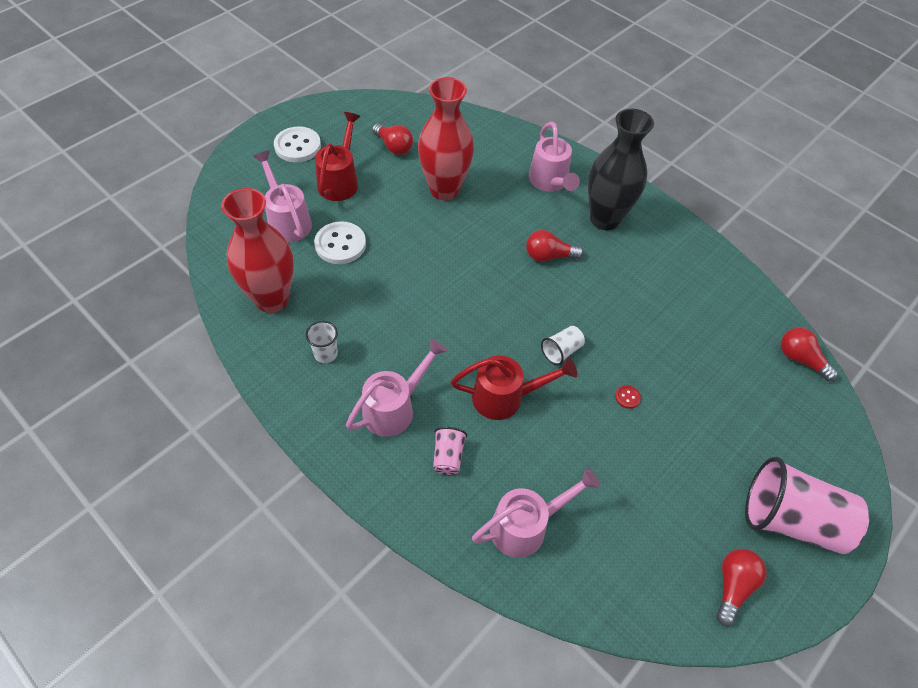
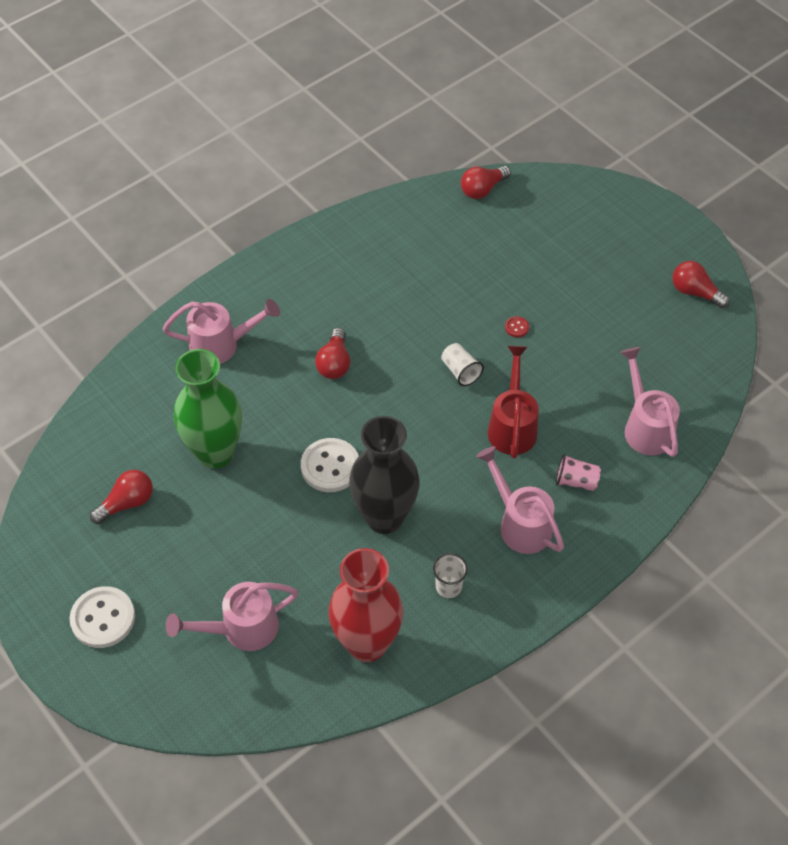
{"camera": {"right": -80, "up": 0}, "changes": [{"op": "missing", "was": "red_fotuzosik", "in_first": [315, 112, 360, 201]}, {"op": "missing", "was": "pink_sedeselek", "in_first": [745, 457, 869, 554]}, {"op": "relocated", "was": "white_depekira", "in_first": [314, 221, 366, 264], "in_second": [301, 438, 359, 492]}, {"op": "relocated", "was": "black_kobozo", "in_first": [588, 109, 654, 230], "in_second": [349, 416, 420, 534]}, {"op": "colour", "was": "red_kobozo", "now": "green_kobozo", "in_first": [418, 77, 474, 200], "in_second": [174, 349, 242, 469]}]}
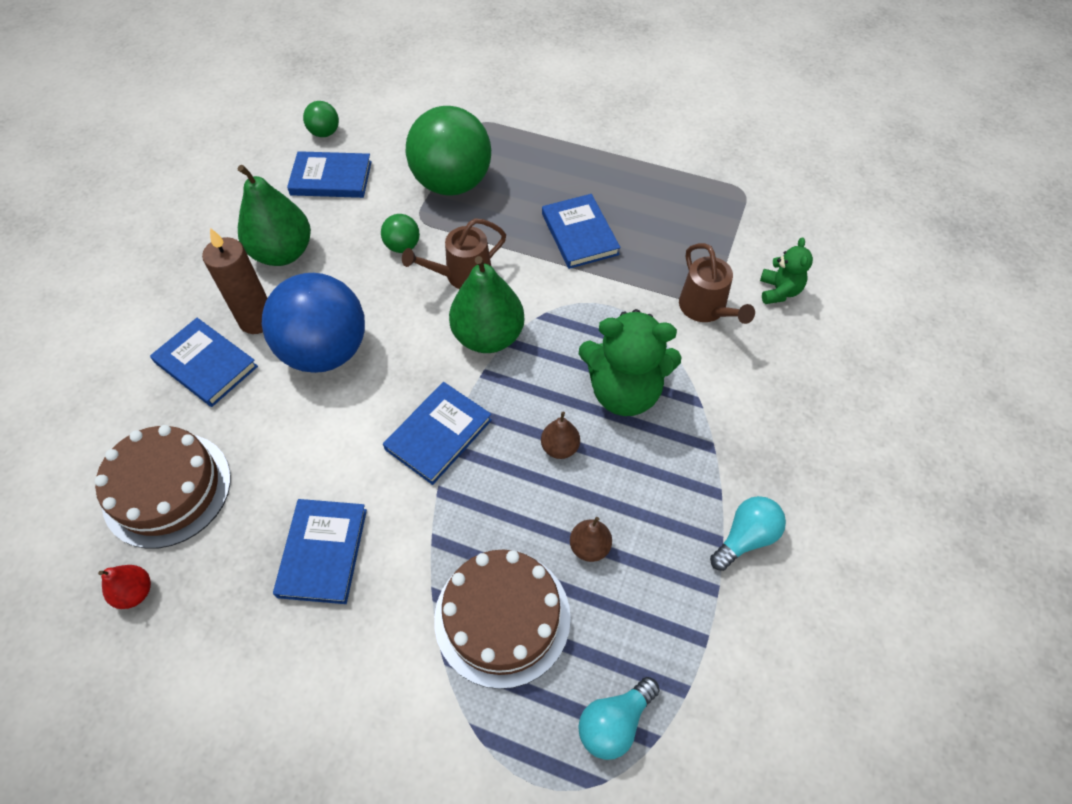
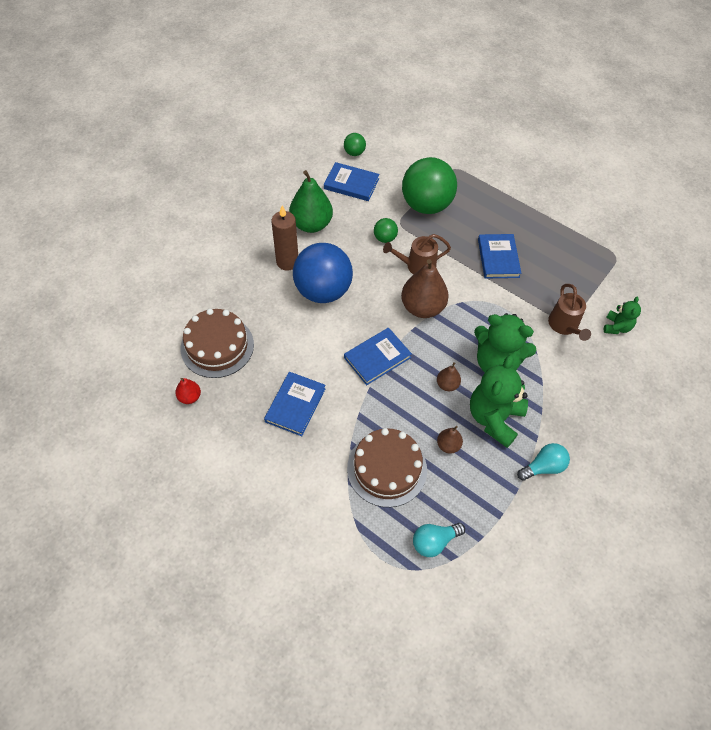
{"camera": {"right": 15, "up": 0}, "changes": [{"op": "missing", "was": "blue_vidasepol", "in_first": [150, 318, 258, 407]}, {"op": "appeared", "now": "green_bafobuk", "in_second": [470, 355, 528, 448]}, {"op": "colour", "was": "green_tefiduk", "now": "brown_tefiduk", "in_first": [449, 256, 525, 353], "in_second": [401, 259, 449, 318]}]}
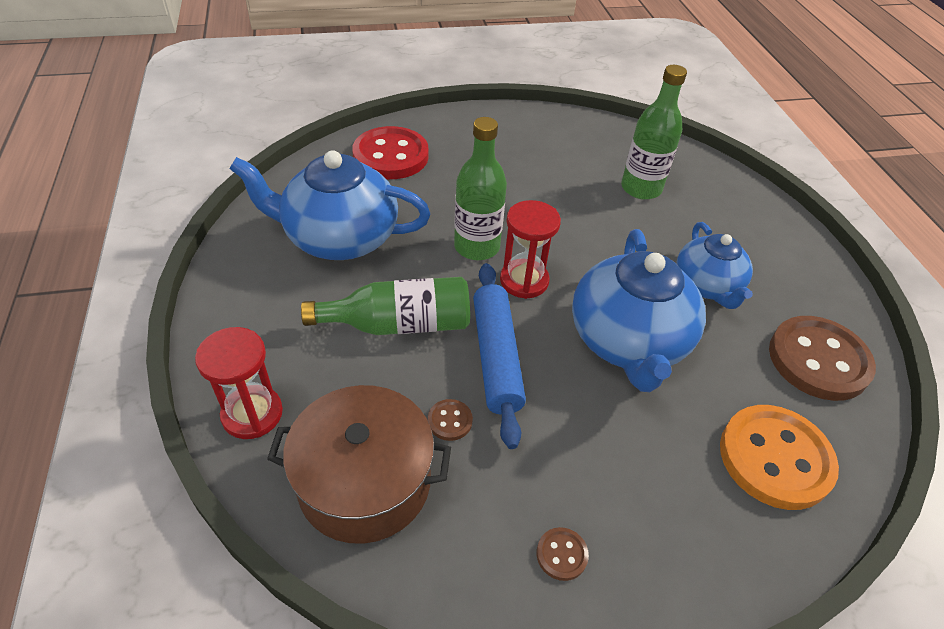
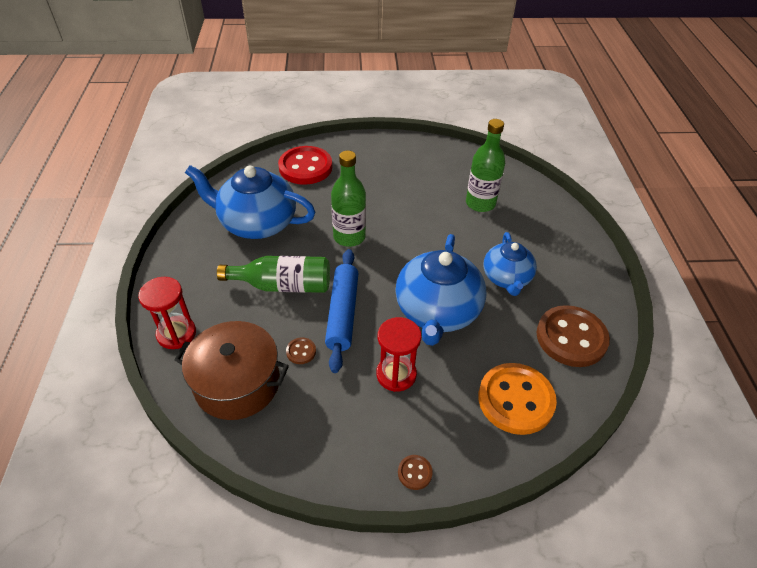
{"camera": {"right": 10, "up": 0}, "changes": [{"op": "relocated", "was": "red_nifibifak", "in_first": [500, 200, 561, 299], "in_second": [376, 317, 421, 392]}, {"op": "relocated", "was": "brown_depekira", "in_first": [537, 527, 589, 581], "in_second": [398, 455, 433, 490]}]}
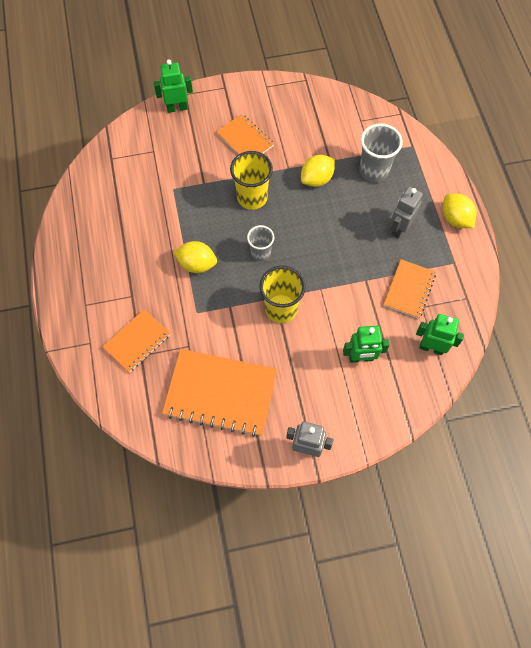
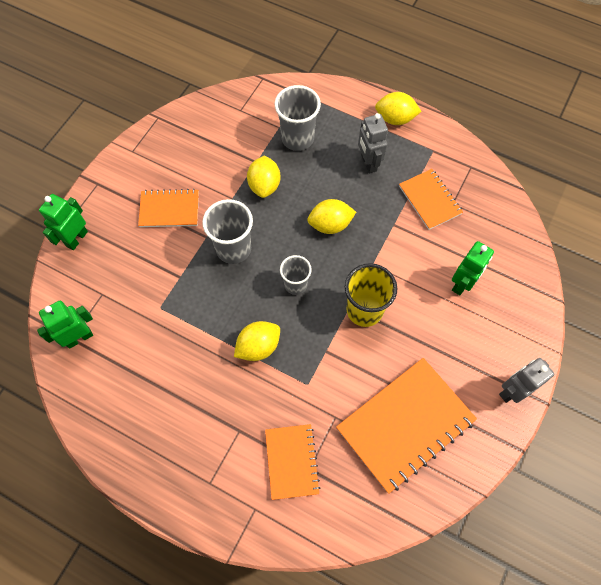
{"camera": {"right": -50, "up": 0}, "changes": [{"op": "appeared", "now": "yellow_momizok", "in_second": [307, 199, 356, 234]}, {"op": "relocated", "was": "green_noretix", "in_first": [416, 314, 464, 355], "in_second": [37, 301, 93, 349]}, {"op": "colour", "was": "yellow_sedeselek", "now": "grey_sedeselek", "in_first": [230, 151, 273, 210], "in_second": [202, 199, 253, 264]}]}
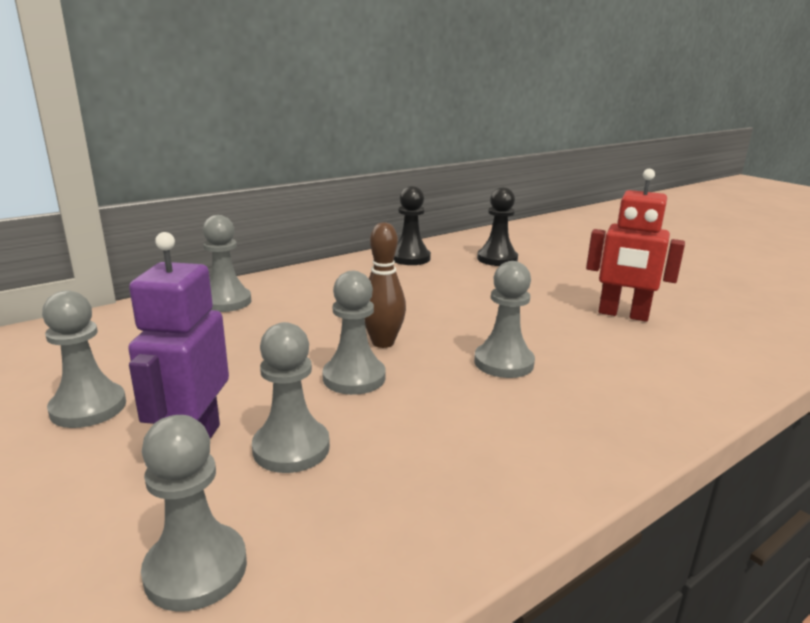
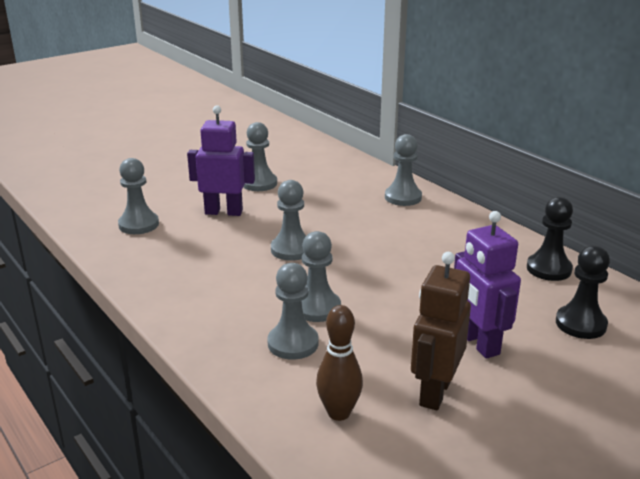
{"camera": {"right": 90, "up": 5}, "changes": [{"op": "appeared", "now": "purple_noretix", "in_second": [454, 211, 521, 359]}, {"op": "relocated", "was": "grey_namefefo", "in_first": [252, 322, 330, 473], "in_second": [267, 263, 319, 360]}, {"op": "relocated", "was": "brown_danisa", "in_first": [364, 222, 406, 348], "in_second": [316, 305, 363, 421]}, {"op": "colour", "was": "red_noretix", "now": "brown_noretix", "in_first": [586, 169, 685, 322], "in_second": [411, 252, 471, 410]}]}
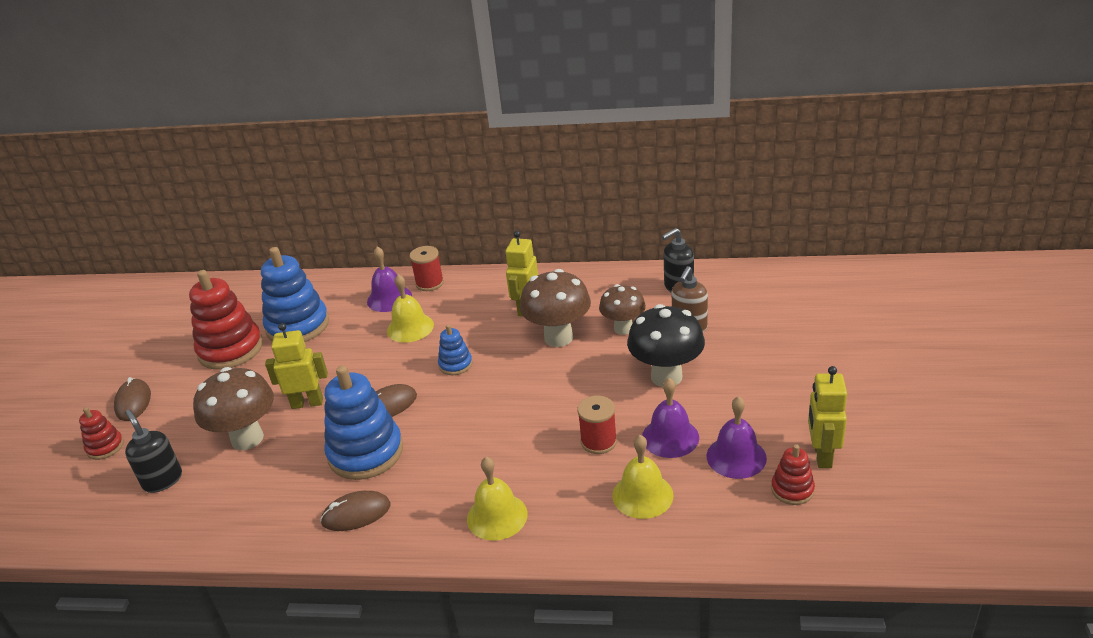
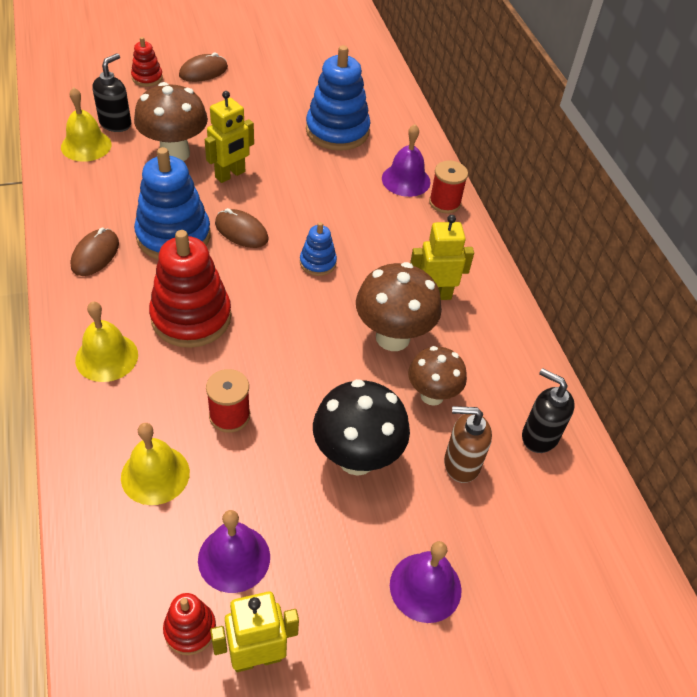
{"camera": {"right": 60, "up": 15}, "changes": [{"op": "relocated", "was": "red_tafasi", "in_first": [189, 270, 263, 370], "in_second": [149, 230, 232, 348]}, {"op": "relocated", "was": "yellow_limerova", "in_first": [387, 274, 434, 343], "in_second": [61, 87, 112, 162]}, {"op": "relocated", "was": "purple_limerova", "in_first": [642, 378, 699, 458], "in_second": [390, 541, 461, 623]}, {"op": "spun", "was": "yellow_noretix", "in_first": [265, 323, 328, 409], "in_second": [205, 91, 254, 183], "clockwise": 75}, {"op": "spun", "was": "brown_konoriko", "in_first": [320, 491, 391, 531], "in_second": [71, 228, 119, 276], "clockwise": 60}]}
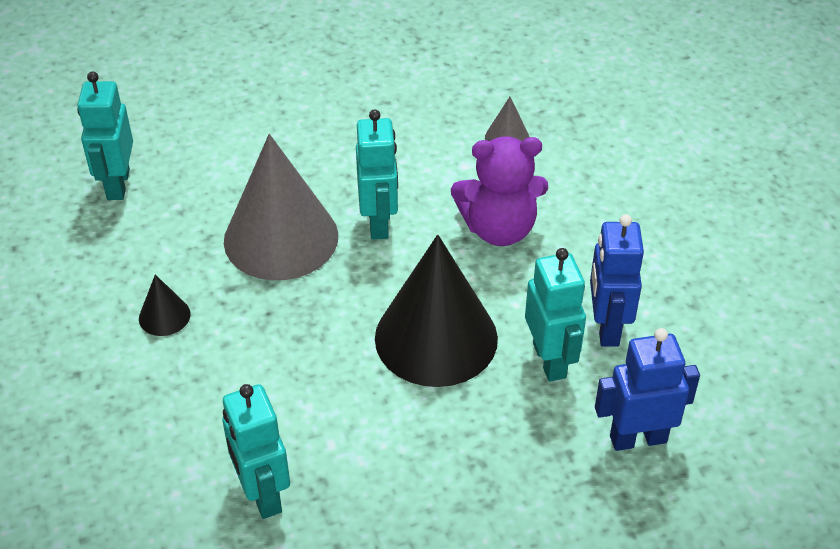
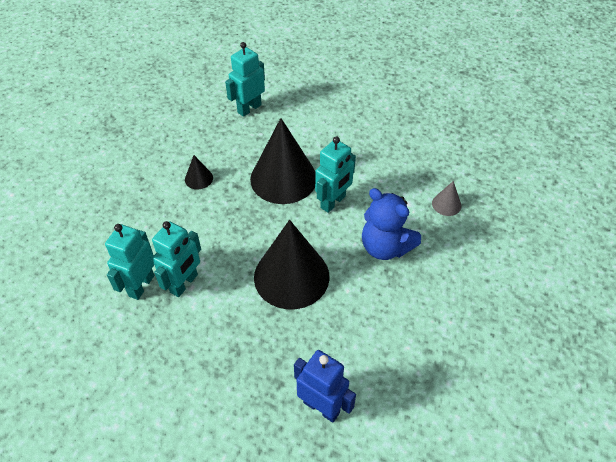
{"camera": {"right": 45, "up": 5}, "changes": [{"op": "missing", "was": "blue_noretix", "in_first": [590, 214, 644, 347]}, {"op": "relocated", "was": "turquoise_noretix", "in_first": [525, 248, 586, 382], "in_second": [152, 221, 201, 297]}, {"op": "colour", "was": "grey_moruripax", "now": "black_moruripax", "in_first": [224, 134, 338, 280], "in_second": [250, 118, 316, 204]}, {"op": "colour", "was": "purple_bafobuk", "now": "blue_bafobuk", "in_first": [451, 136, 548, 246], "in_second": [362, 188, 421, 260]}]}
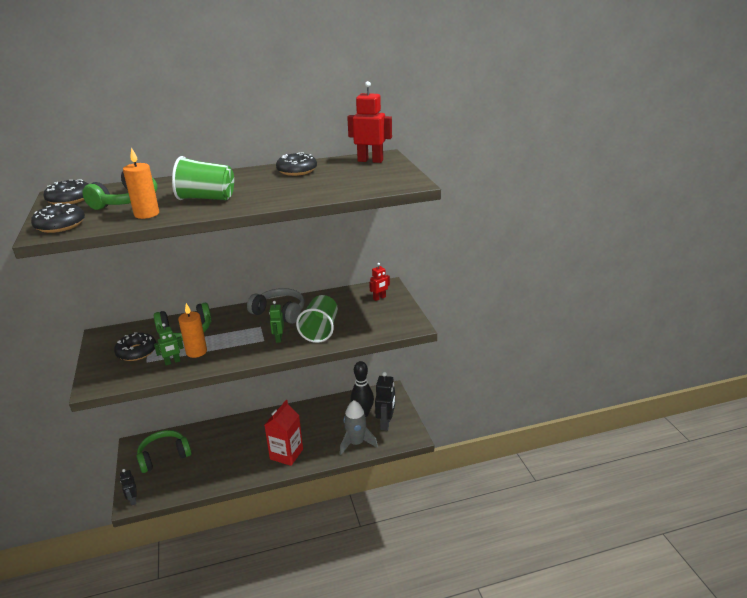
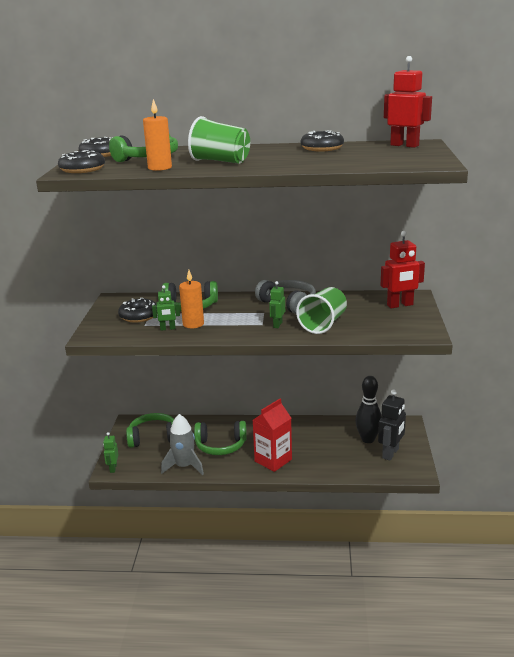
{"camera": {"right": 20, "up": -5}, "changes": [{"op": "appeared", "now": "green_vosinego", "in_second": [194, 421, 247, 455]}, {"op": "relocated", "was": "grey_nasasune", "in_first": [340, 400, 378, 455], "in_second": [161, 414, 204, 475]}, {"op": "colour", "was": "black_noretix", "now": "green_noretix", "in_first": [120, 469, 137, 506], "in_second": [103, 432, 119, 473]}, {"op": "size", "was": "red_noretix", "in_first": [369, 263, 390, 301], "in_second": [381, 231, 425, 308], "ratio": 1.72}]}
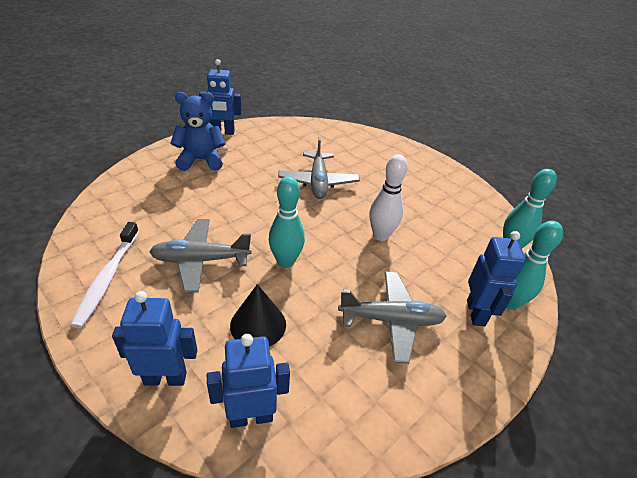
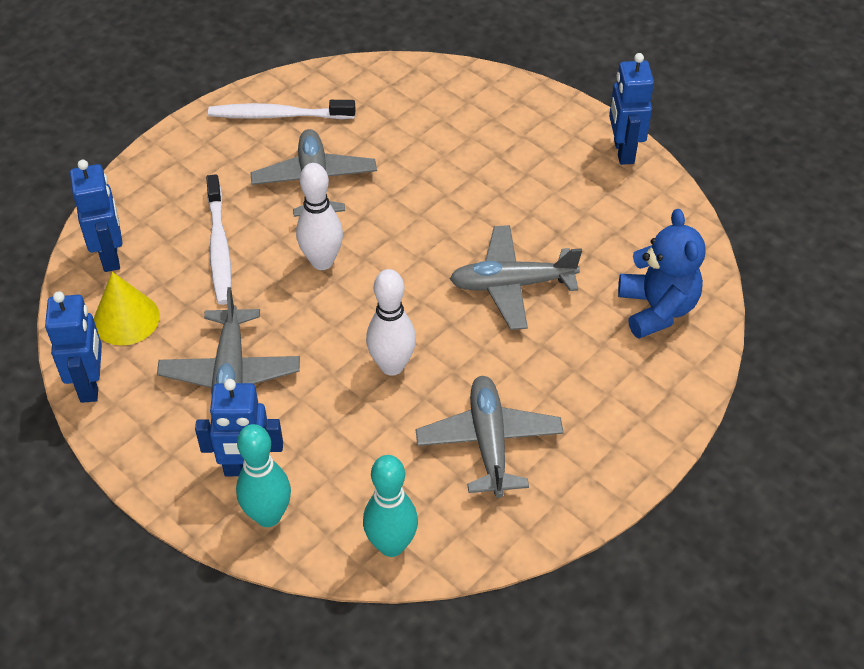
{"camera": {"right": 90, "up": 10}, "changes": [{"op": "appeared", "now": "yellow_moruripax", "in_second": [94, 272, 160, 346]}, {"op": "appeared", "now": "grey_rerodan", "in_second": [416, 376, 564, 498]}, {"op": "relocated", "was": "blue_noretix", "in_first": [112, 291, 197, 386], "in_second": [45, 291, 102, 403]}, {"op": "relocated", "was": "blue_bafobuk", "in_first": [170, 92, 225, 171], "in_second": [618, 209, 706, 339]}, {"op": "exchanged", "was": "black_moruripax", "now": "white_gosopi", "in_first": [230, 284, 286, 347], "in_second": [206, 174, 232, 305]}, {"op": "colour", "was": "turquoise_danisa", "now": "white_danisa", "in_first": [269, 176, 305, 268], "in_second": [296, 163, 343, 270]}]}
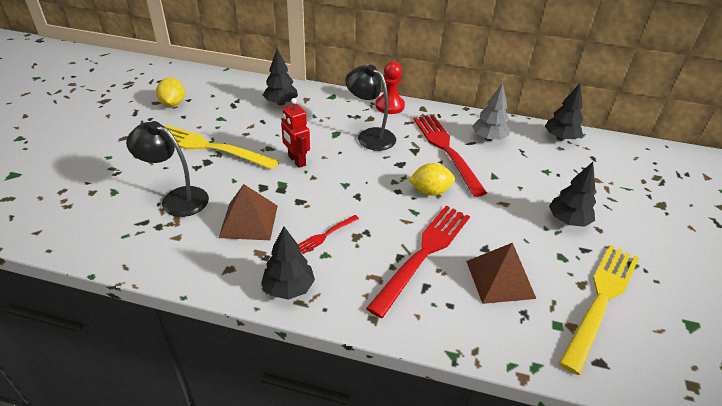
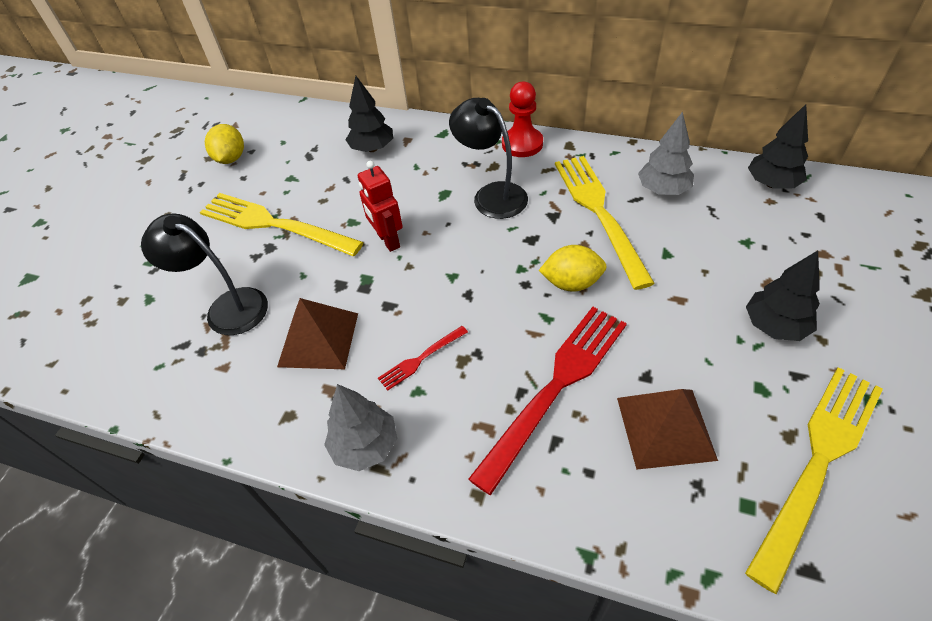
{"camera": {"right": 10, "up": 10}, "changes": [{"op": "colour", "was": "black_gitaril", "now": "grey_gitaril", "in_first": [261, 226, 315, 300], "in_second": [324, 384, 397, 471]}, {"op": "colour", "was": "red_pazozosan", "now": "yellow_pazozosan", "in_first": [414, 115, 487, 197], "in_second": [555, 156, 655, 290]}]}
